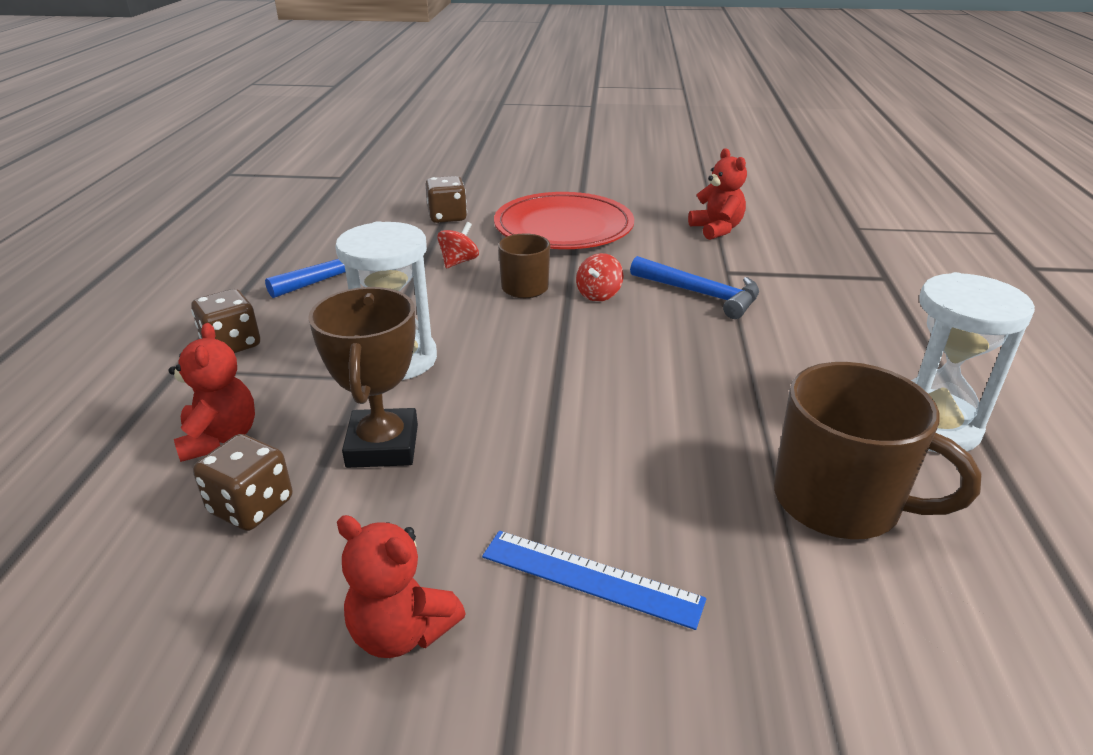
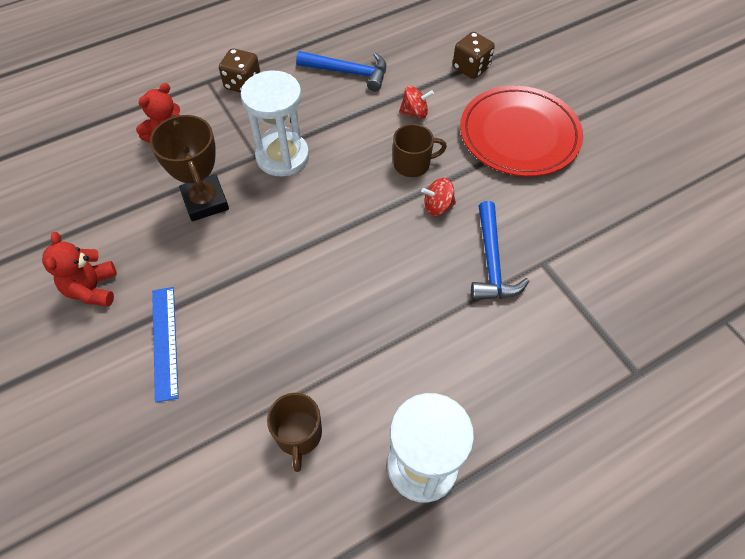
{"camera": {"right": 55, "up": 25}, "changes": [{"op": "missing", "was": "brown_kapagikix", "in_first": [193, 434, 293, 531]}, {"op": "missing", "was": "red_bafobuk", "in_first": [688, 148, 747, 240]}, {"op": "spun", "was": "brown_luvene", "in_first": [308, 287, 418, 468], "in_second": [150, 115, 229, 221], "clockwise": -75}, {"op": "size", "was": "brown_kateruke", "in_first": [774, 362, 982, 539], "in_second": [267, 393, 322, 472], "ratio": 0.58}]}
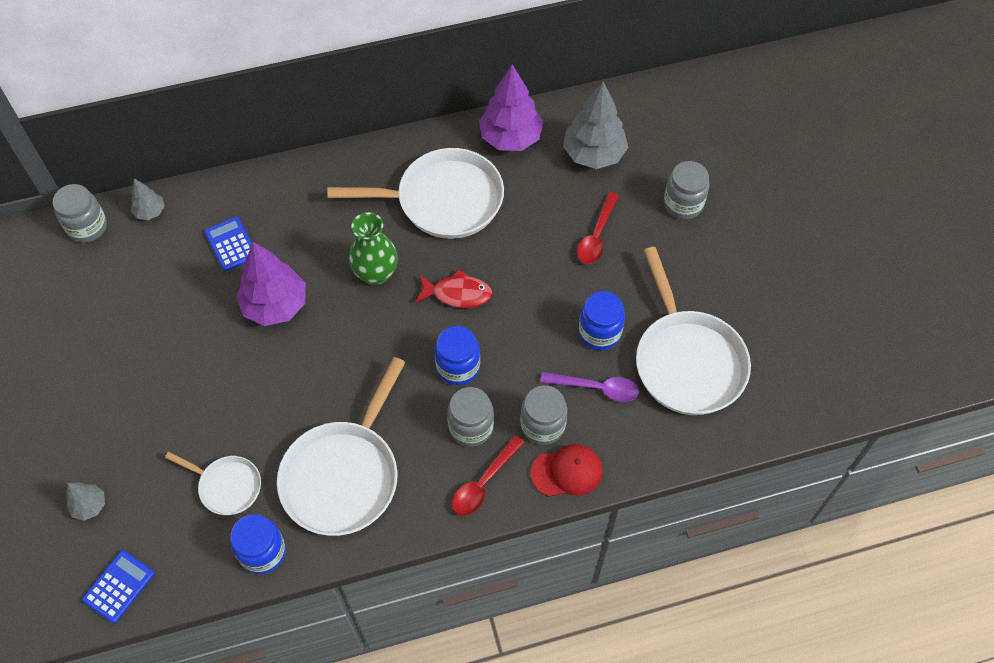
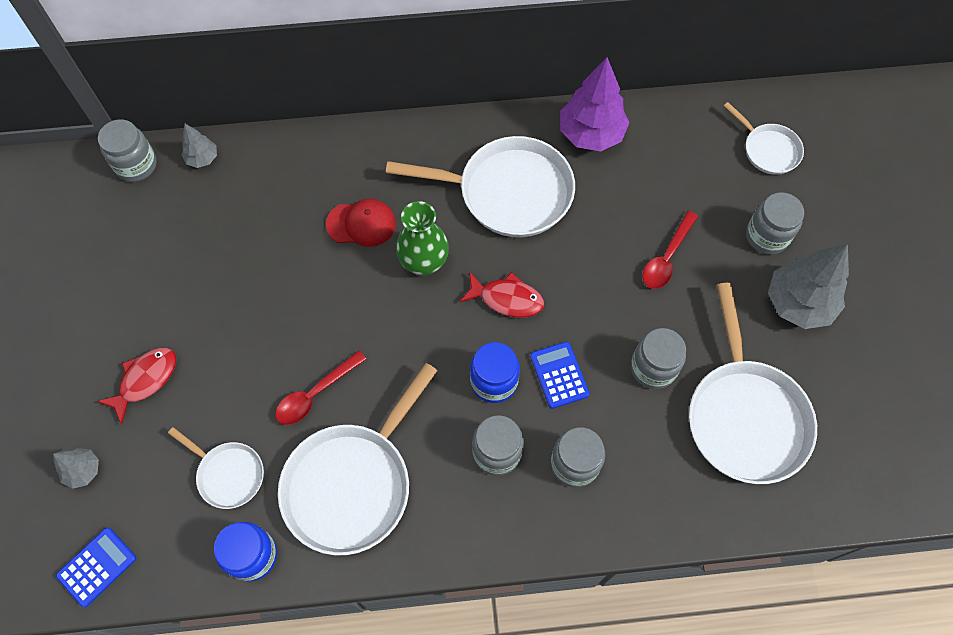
{"camera": {"right": 10, "up": 5}, "changes": [{"op": "missing", "was": "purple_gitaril", "in_first": [236, 242, 306, 326]}, {"op": "missing", "was": "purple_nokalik", "in_first": [540, 372, 639, 402]}, {"op": "appeared", "now": "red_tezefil", "in_second": [97, 348, 176, 425]}, {"op": "appeared", "now": "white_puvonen", "in_second": [724, 102, 804, 175]}, {"op": "relocated", "was": "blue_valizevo", "in_first": [204, 217, 252, 271], "in_second": [530, 342, 590, 409]}, {"op": "relocated", "was": "red_nokalik", "in_first": [452, 435, 525, 516], "in_second": [275, 350, 367, 425]}, {"op": "relocated", "was": "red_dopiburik", "in_first": [531, 444, 603, 497], "in_second": [326, 199, 396, 247]}, {"op": "relocated", "was": "grey_gitaril", "in_first": [563, 82, 628, 169], "in_second": [768, 244, 849, 329]}, {"op": "colour", "was": "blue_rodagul", "now": "grey_rodagul", "in_first": [579, 291, 625, 350], "in_second": [631, 328, 686, 389]}]}
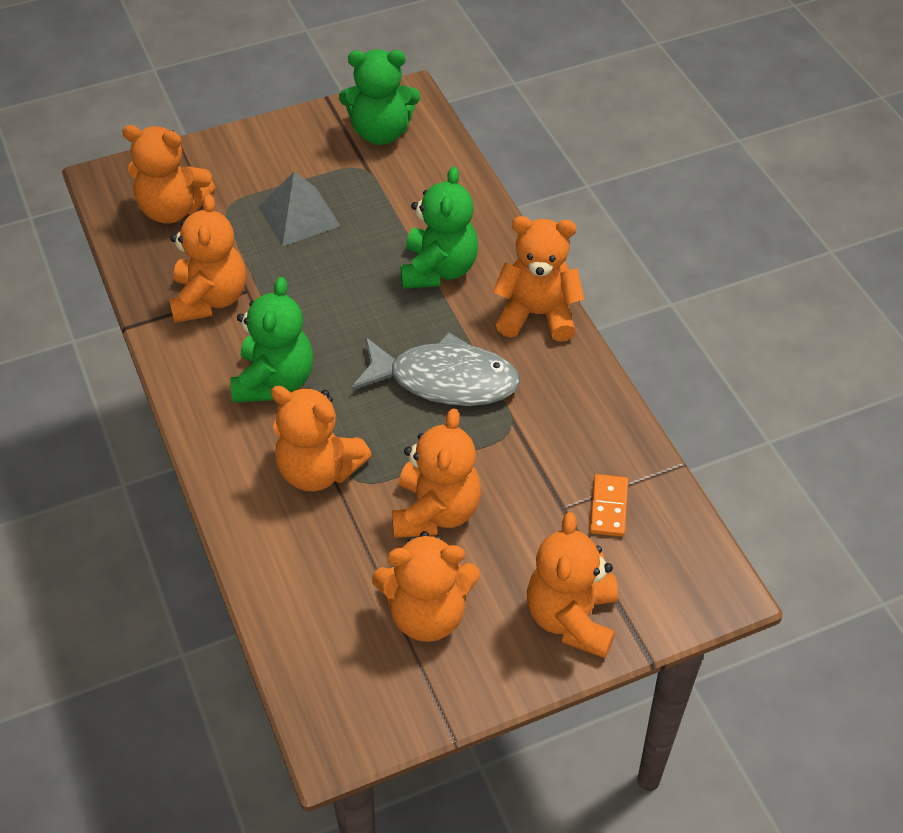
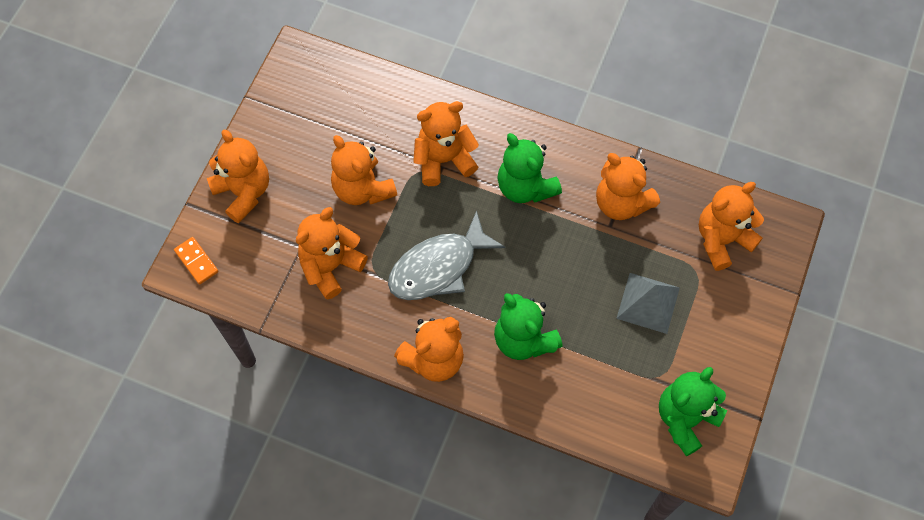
{"camera": {"right": 135, "up": 15}, "changes": [{"op": "relocated", "was": "orange_bafobuk", "in_first": [372, 531, 480, 642], "in_second": [296, 207, 368, 300]}, {"op": "relocated", "was": "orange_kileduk", "in_first": [590, 474, 628, 537], "in_second": [174, 237, 218, 285]}]}
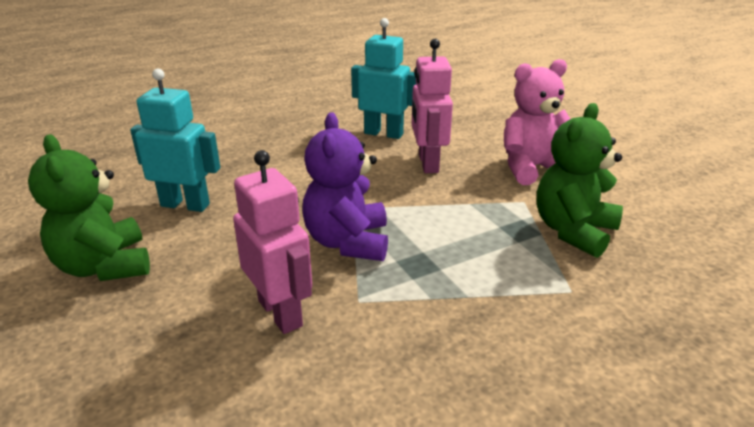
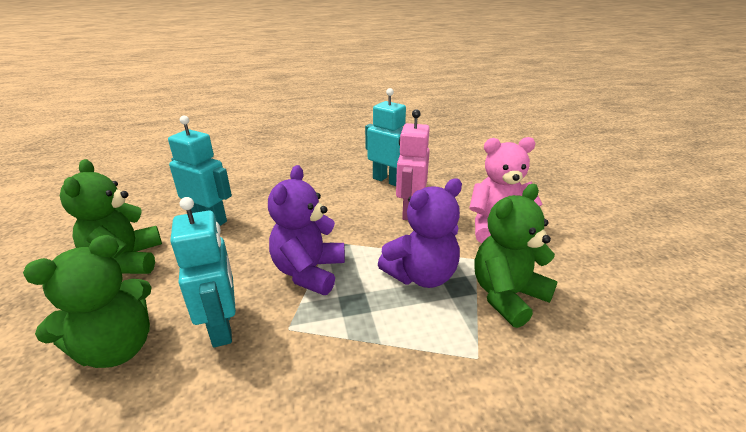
{"camera": {"right": 15, "up": 0}, "changes": [{"op": "appeared", "now": "green_bafobuk", "in_second": [23, 235, 152, 368]}, {"op": "appeared", "now": "purple_bafobuk", "in_second": [378, 178, 462, 288]}, {"op": "colour", "was": "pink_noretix", "now": "turquoise_noretix", "in_first": [233, 150, 312, 334], "in_second": [170, 197, 236, 347]}]}
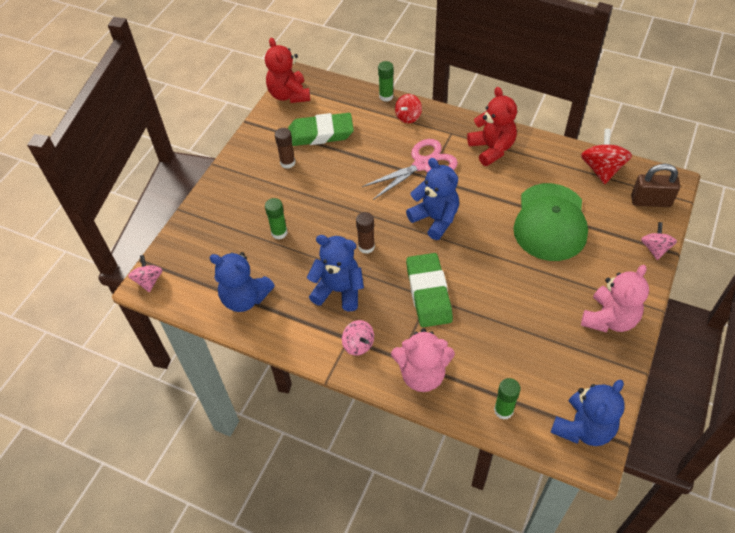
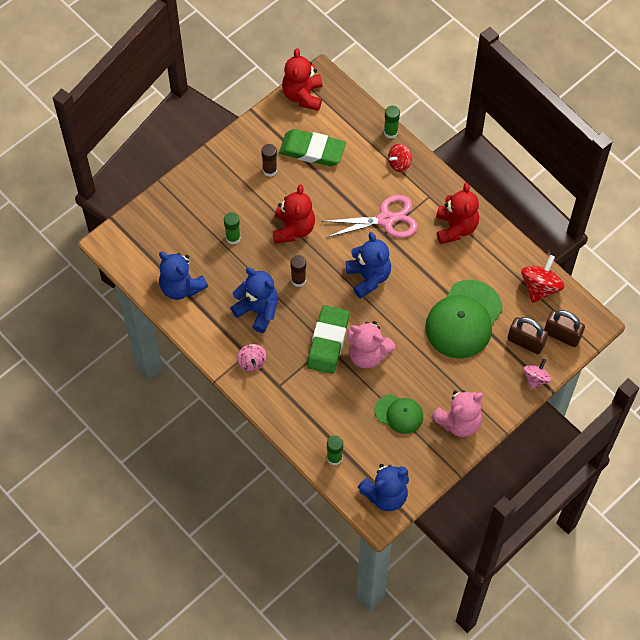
{"camera": {"right": 20, "up": 10}, "changes": [{"op": "missing", "was": "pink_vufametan", "in_first": [128, 255, 163, 292]}, {"op": "appeared", "now": "red_bafobuk", "in_second": [273, 184, 315, 244]}, {"op": "appeared", "now": "green_dopiburik", "in_second": [375, 394, 423, 434]}, {"op": "appeared", "now": "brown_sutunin", "in_second": [508, 317, 548, 354]}, {"op": "relocated", "was": "pink_bafobuk", "in_first": [391, 328, 455, 392], "in_second": [347, 321, 395, 369]}]}
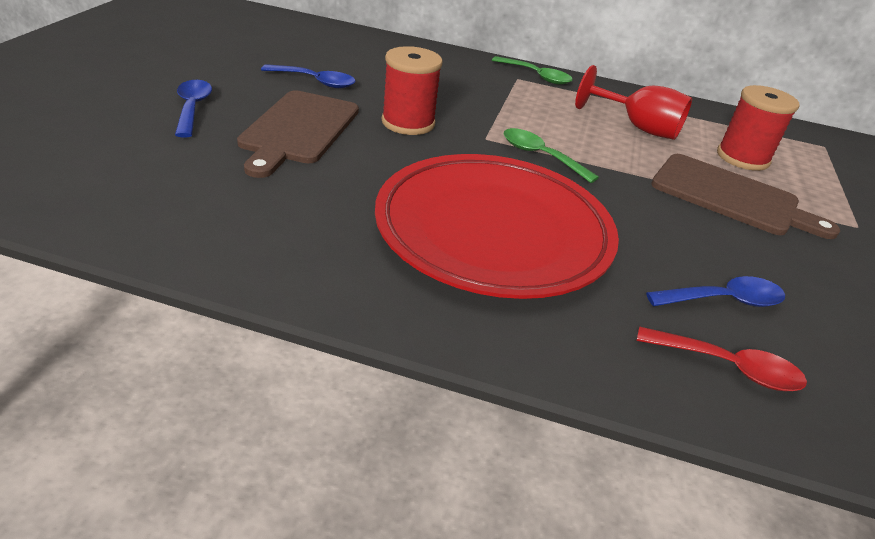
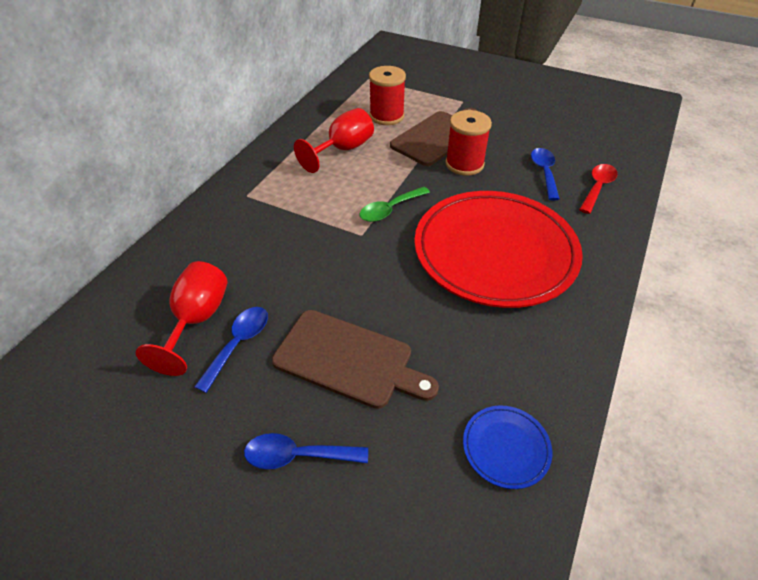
{"camera": {"right": -75, "up": 10}, "changes": [{"op": "missing", "was": "green_nokalik", "in_first": [492, 56, 573, 85]}, {"op": "appeared", "now": "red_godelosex", "in_second": [136, 261, 227, 376]}, {"op": "appeared", "now": "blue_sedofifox", "in_second": [463, 405, 552, 489]}, {"op": "relocated", "was": "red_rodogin", "in_first": [382, 46, 443, 135], "in_second": [445, 110, 492, 176]}]}
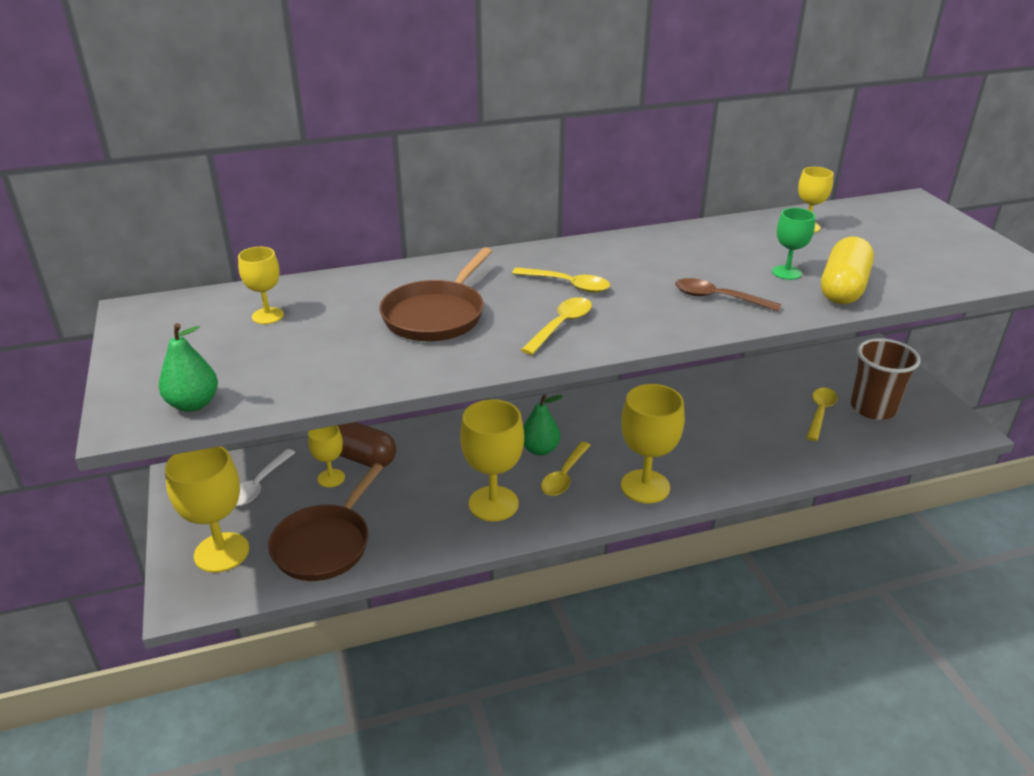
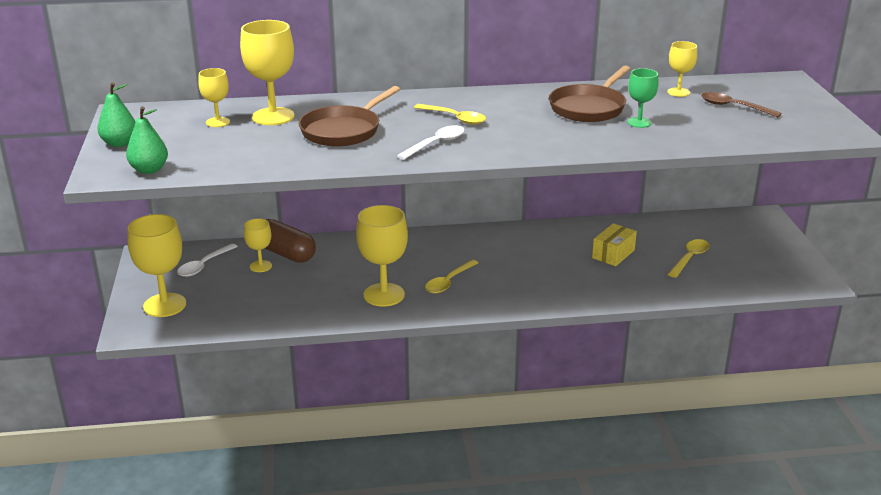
{"camera": {"right": 10, "up": -5}, "changes": [{"op": "missing", "was": "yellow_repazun", "in_first": [821, 236, 874, 304]}, {"op": "missing", "was": "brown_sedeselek", "in_first": [851, 338, 920, 420]}, {"op": "appeared", "now": "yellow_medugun", "in_second": [592, 223, 637, 266]}, {"op": "relocated", "was": "brown_puvonen", "in_first": [268, 463, 383, 581], "in_second": [549, 65, 630, 122]}, {"op": "relocated", "was": "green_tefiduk", "in_first": [523, 394, 563, 455], "in_second": [97, 82, 136, 147]}, {"op": "relocated", "was": "yellow_godelosex", "in_first": [621, 384, 685, 504], "in_second": [240, 20, 294, 125]}, {"op": "relocated", "was": "brown_nokalik", "in_first": [675, 278, 781, 312], "in_second": [701, 92, 782, 117]}, {"op": "colour", "was": "yellow_nokalik", "now": "white_nokalik", "in_first": [521, 297, 592, 355], "in_second": [397, 125, 465, 160]}]}
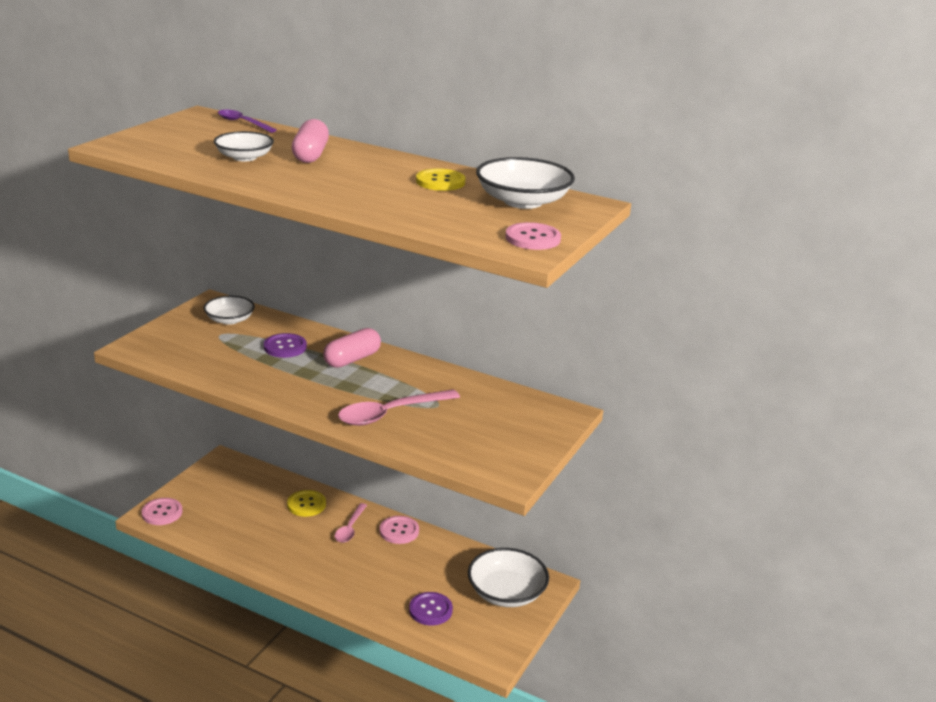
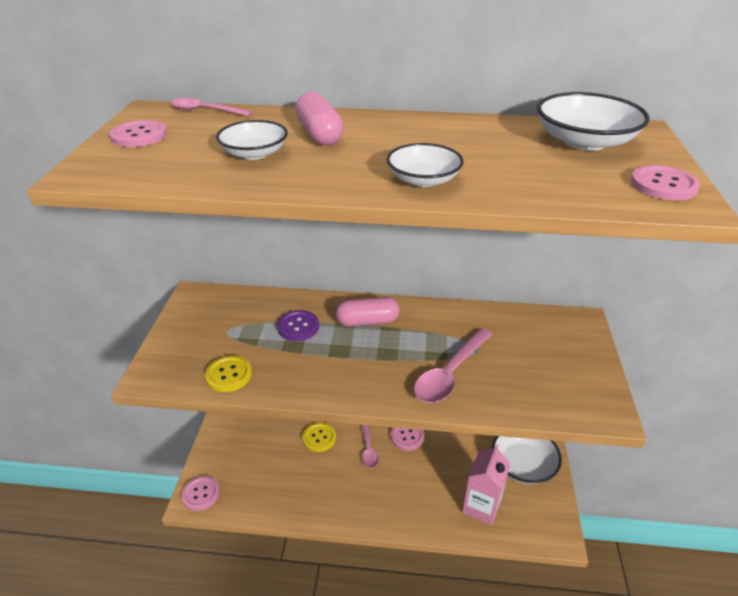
{"camera": {"right": -20, "up": 10}, "changes": [{"op": "appeared", "now": "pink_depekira", "in_second": [109, 120, 167, 147]}, {"op": "relocated", "was": "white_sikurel", "in_first": [204, 296, 255, 325], "in_second": [387, 143, 464, 187]}, {"op": "relocated", "was": "yellow_depekira", "in_first": [416, 168, 466, 191], "in_second": [205, 356, 252, 392]}, {"op": "exchanged", "was": "purple_depekira", "now": "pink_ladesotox", "in_first": [409, 592, 453, 626], "in_second": [462, 444, 510, 526]}, {"op": "colour", "was": "purple_nokalik", "now": "pink_nokalik", "in_first": [218, 110, 277, 133], "in_second": [171, 98, 252, 116]}, {"op": "spun", "was": "pink_repazun", "in_first": [323, 328, 381, 368], "in_second": [335, 297, 400, 327], "clockwise": 60}]}
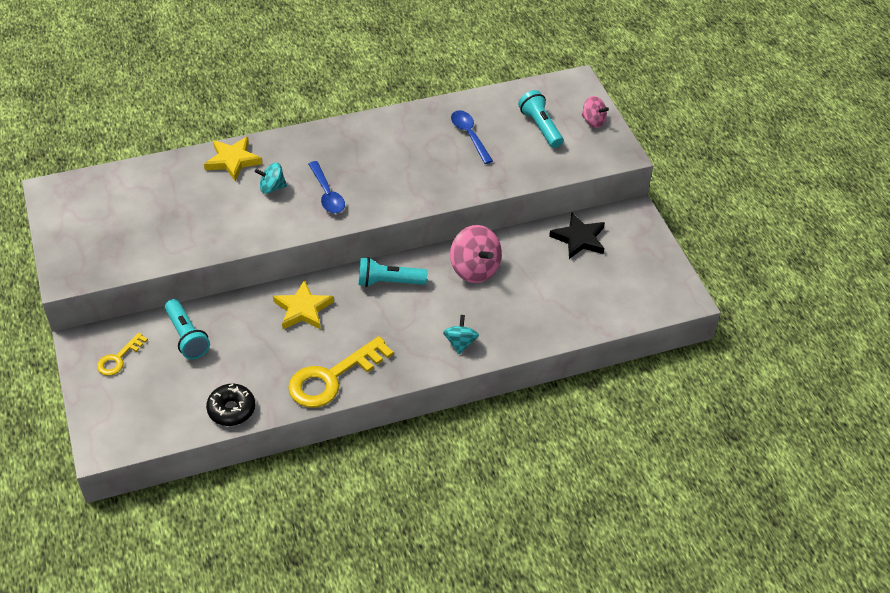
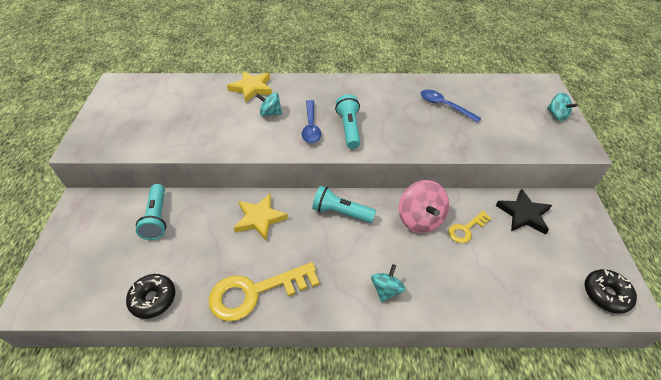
{"camera": {"right": 20, "up": 0}, "changes": [{"op": "appeared", "now": "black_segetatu", "in_second": [584, 269, 637, 314]}, {"op": "relocated", "was": "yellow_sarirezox", "in_first": [97, 333, 148, 376], "in_second": [448, 211, 491, 243]}, {"op": "relocated", "was": "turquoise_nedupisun", "in_first": [518, 90, 563, 148], "in_second": [335, 94, 360, 149]}, {"op": "colour", "was": "pink_vufametan", "now": "turquoise_vufametan", "in_first": [582, 96, 609, 128], "in_second": [547, 92, 577, 121]}, {"op": "spun", "was": "blue_nokalik", "in_first": [451, 110, 493, 164], "in_second": [421, 89, 481, 123], "clockwise": -45}]}
